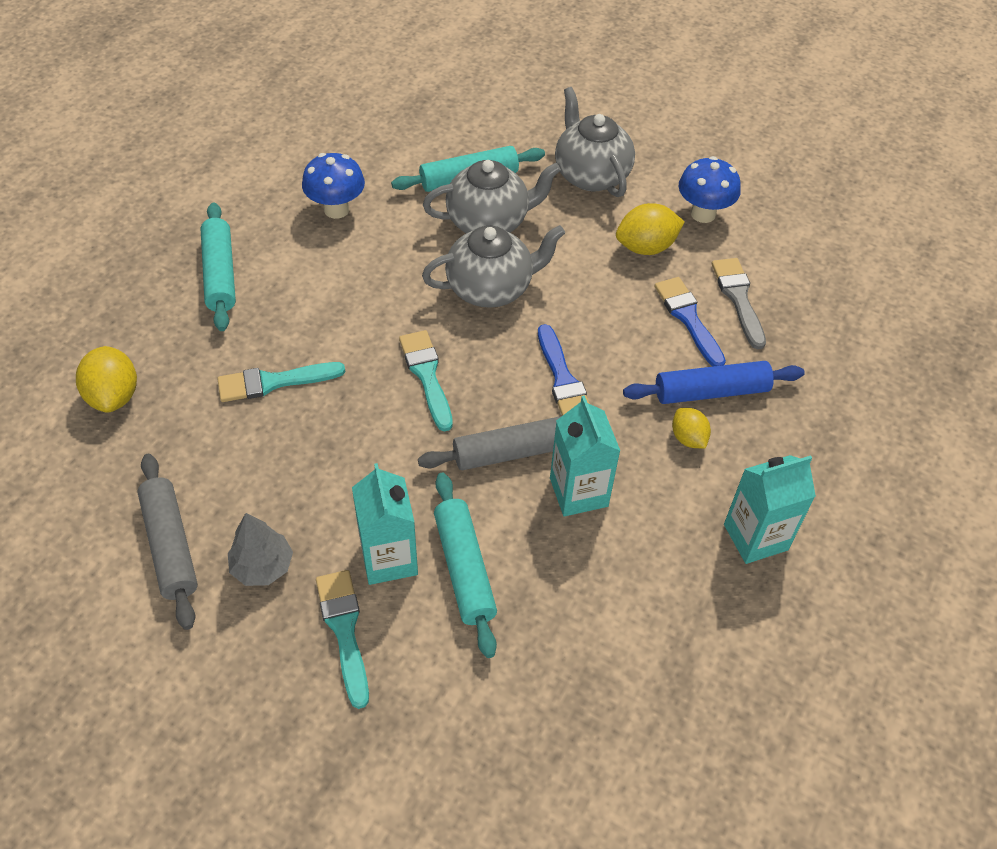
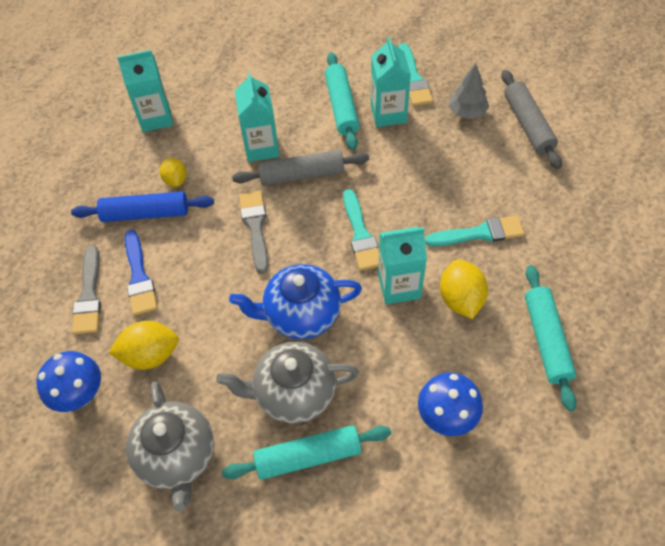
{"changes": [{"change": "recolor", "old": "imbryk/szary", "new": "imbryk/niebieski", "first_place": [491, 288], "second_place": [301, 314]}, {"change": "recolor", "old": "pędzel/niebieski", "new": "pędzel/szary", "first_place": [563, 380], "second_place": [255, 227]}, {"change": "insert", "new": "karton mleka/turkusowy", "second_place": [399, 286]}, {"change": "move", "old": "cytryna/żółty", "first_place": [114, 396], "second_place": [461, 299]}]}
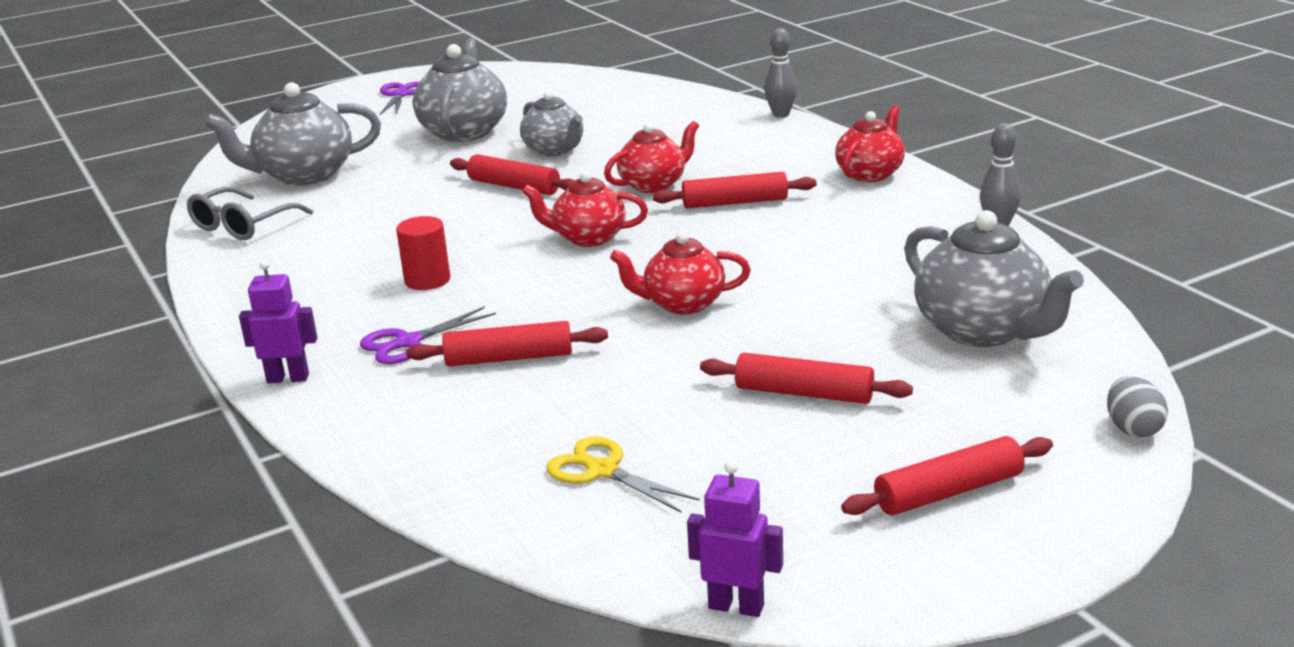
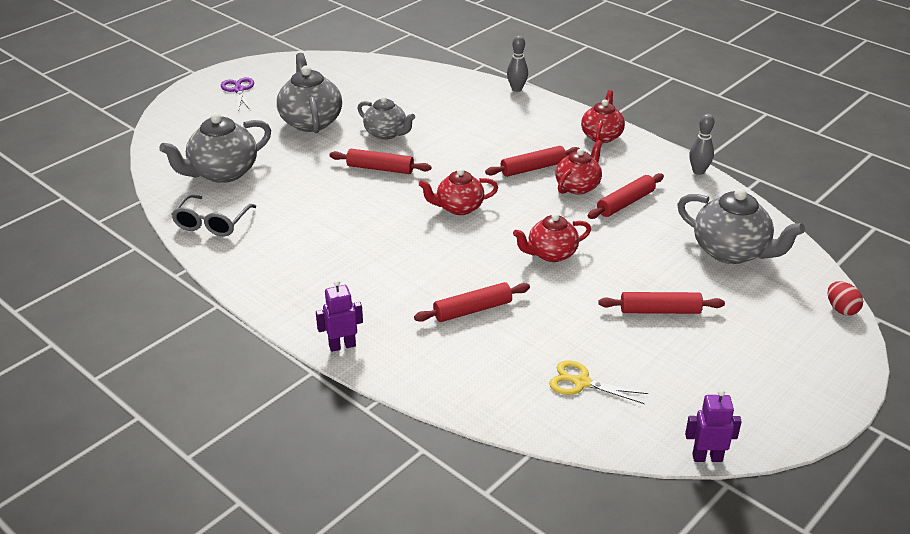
{"changes": [{"change": "move", "old": "imbryk/czerwony", "first_place": [654, 185], "second_place": [578, 186]}, {"change": "move", "old": "wałek do ciasta/czerwony", "first_place": [948, 492], "second_place": [625, 203]}, {"change": "recolor", "old": "jajko/szary", "new": "jajko/czerwony", "first_place": [1133, 429], "second_place": [841, 309]}, {"change": "delete", "old": "nożyczki/fioletowy", "first_place": [407, 343]}, {"change": "delete", "old": "walec/czerwony", "first_place": [427, 280]}]}
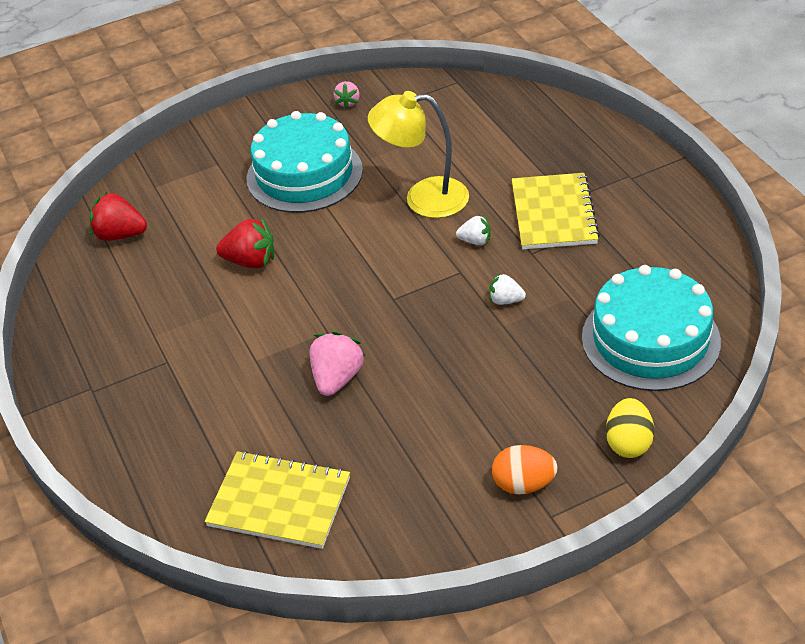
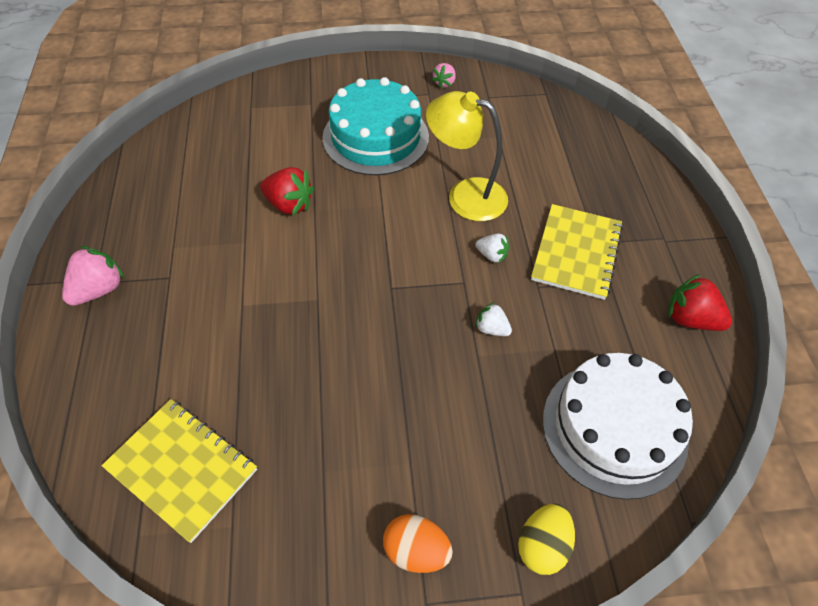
{"changes": [{"change": "move", "old": "truskawka/różowy", "first_place": [337, 378], "second_place": [99, 290]}, {"change": "recolor", "old": "tort/turkusowy", "new": "tort/biały", "first_place": [650, 339], "second_place": [614, 428]}, {"change": "move", "old": "truskawka/czerwony", "first_place": [120, 235], "second_place": [690, 319]}]}
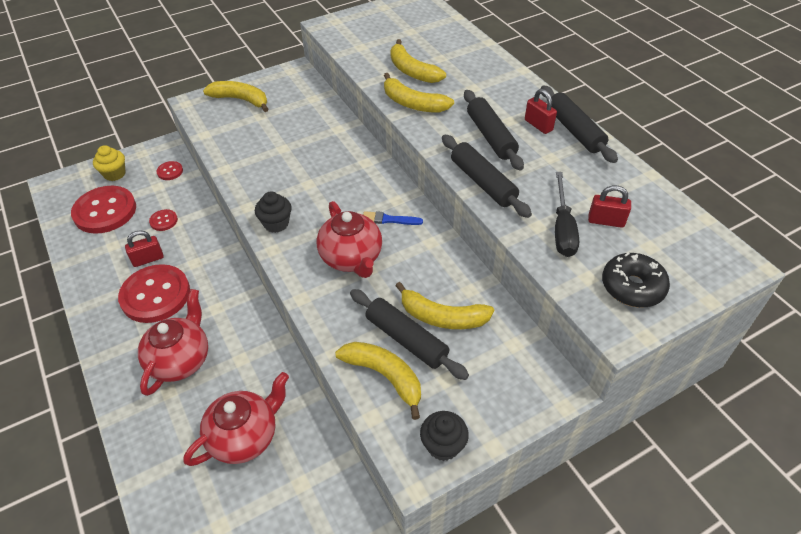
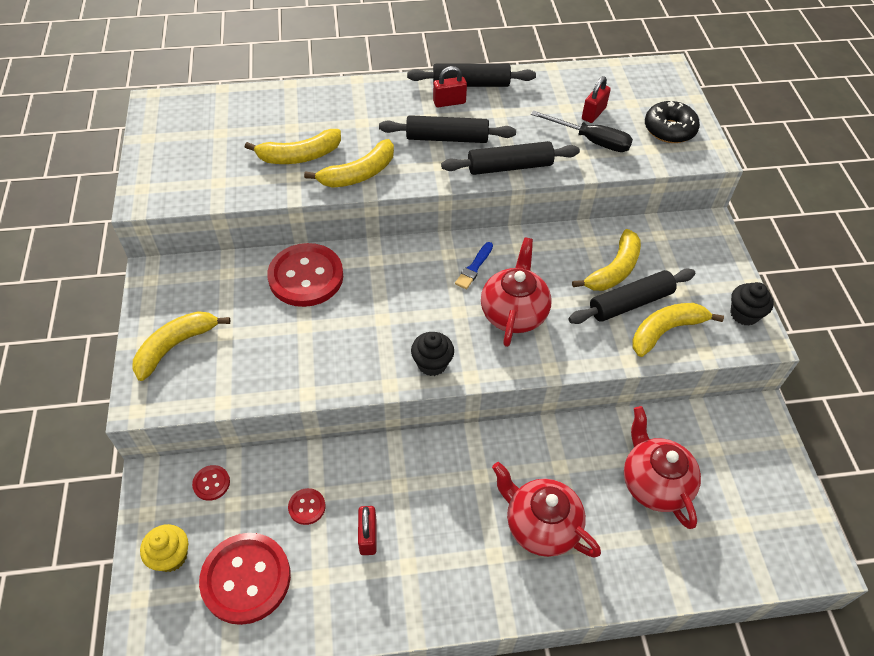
{"changes": [{"change": "move", "old": "guzik/czerwony", "first_place": [155, 295], "second_place": [306, 277]}, {"change": "rotate", "old": "imbryk/czerwony", "first_place": [351, 258], "second_place": [513, 313], "degrees": -75}]}
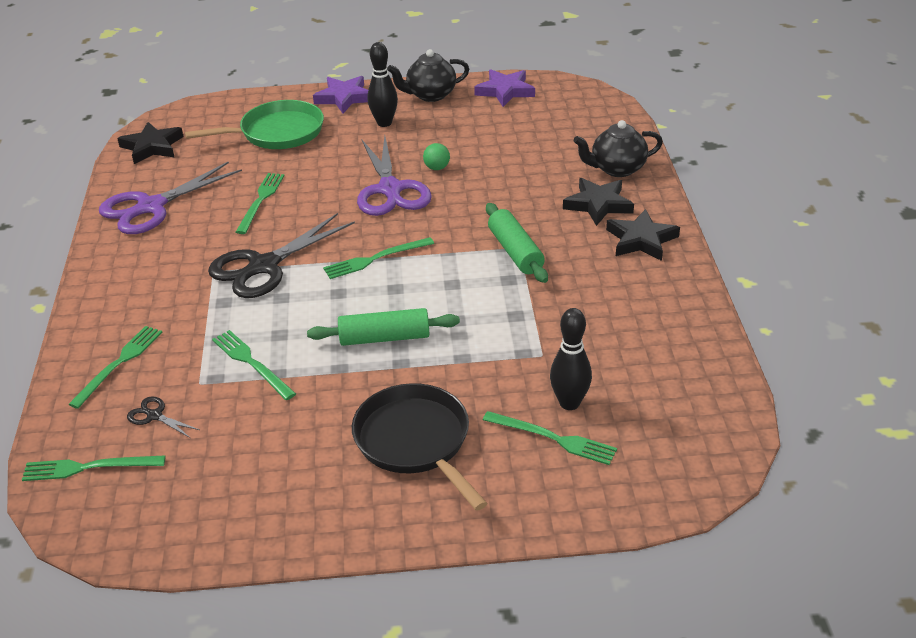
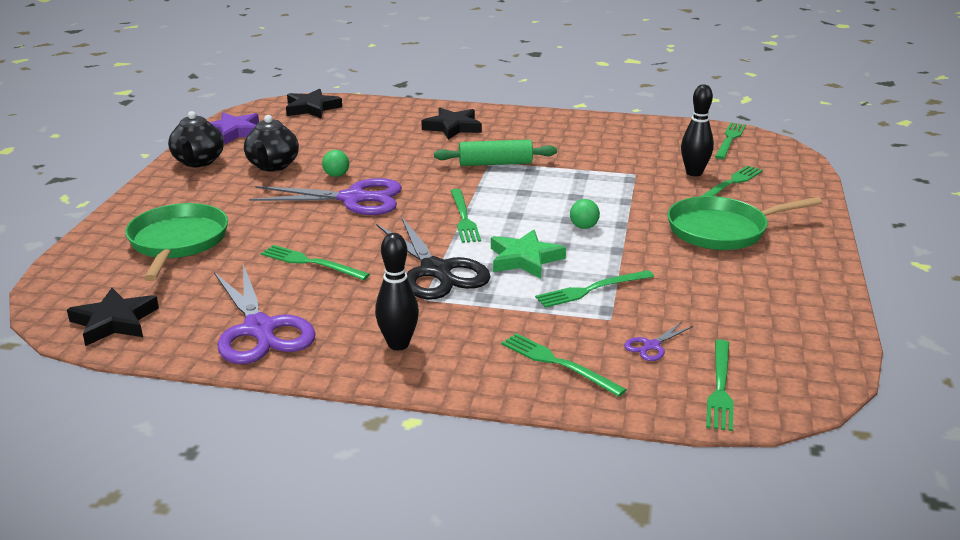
{"changes": [{"change": "move", "old": "imbryk/czarny", "first_place": [617, 169], "second_place": [273, 166]}, {"change": "move", "old": "gwiazda/czarny", "first_place": [641, 240], "second_place": [311, 108]}, {"change": "move", "old": "kręgiel/czarny", "first_place": [384, 123], "second_place": [398, 344]}, {"change": "insert", "new": "gwiazda/zielony", "second_place": [525, 259]}, {"change": "replace", "old": "wałek do ciasta/zielony", "new": "piłka/zielony", "first_place": [384, 338], "second_place": [584, 227]}, {"change": "recolor", "old": "nożyczki/czarny", "new": "nożyczki/fioletowy", "first_place": [154, 416], "second_place": [651, 346]}, {"change": "recolor", "old": "patelnia/czarny", "new": "patelnia/zielony", "first_place": [415, 441], "second_place": [722, 230]}, {"change": "insert", "new": "widelec/zielony", "second_place": [729, 140]}, {"change": "delete", "old": "gwiazda/fioletowy", "first_place": [344, 98]}]}
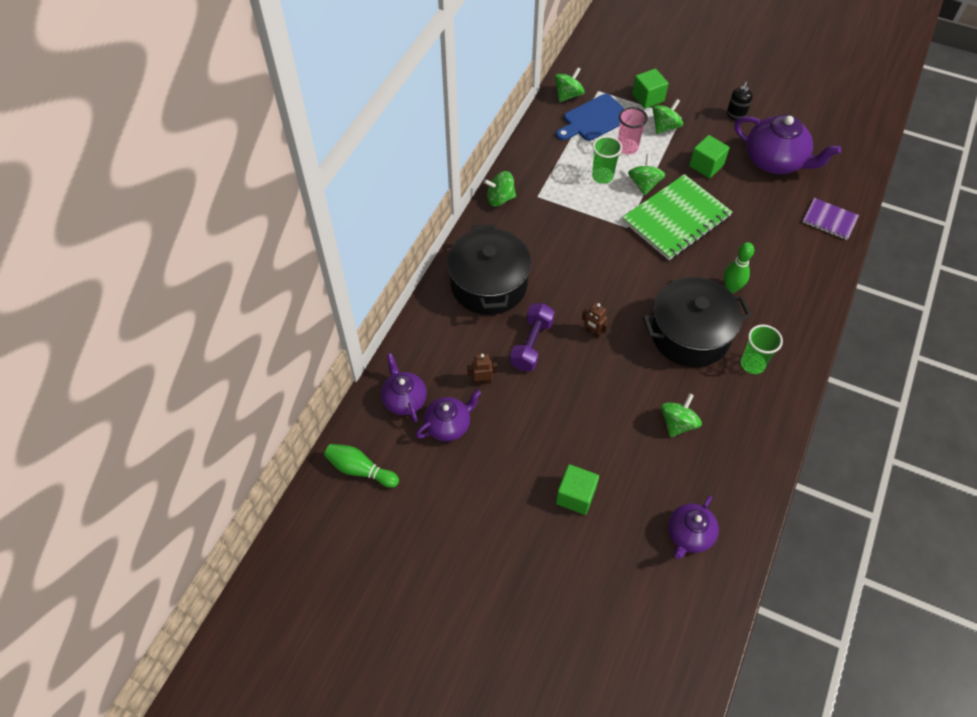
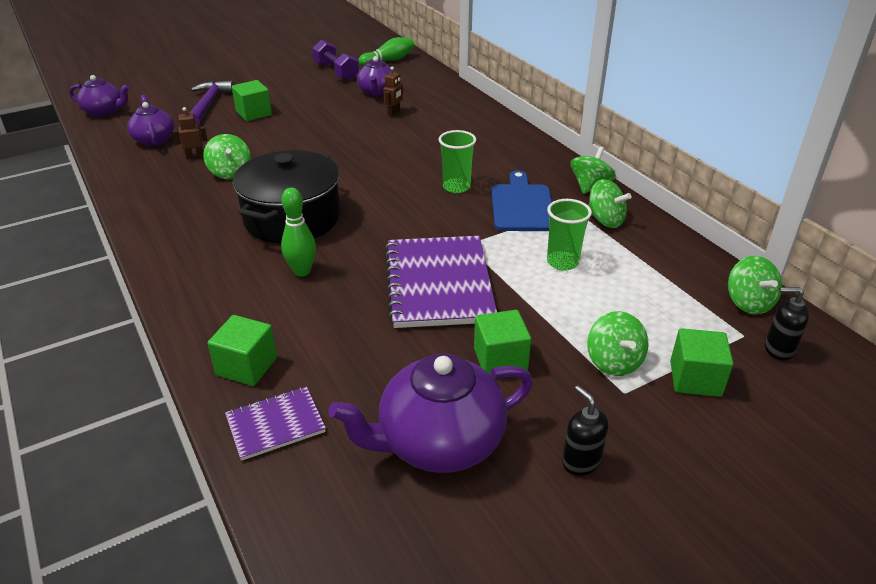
{"changes": [{"change": "move", "old": "imbryk/fioletowy", "first_place": [404, 399], "second_place": [104, 111]}, {"change": "move", "old": "robot/brązowy", "first_place": [593, 332], "second_place": [195, 157]}, {"change": "insert", "new": "młotek/fioletowy", "second_place": [208, 104]}, {"change": "insert", "new": "sześcian/zielony", "second_place": [247, 366]}, {"change": "move", "old": "hantel/fioletowy", "first_place": [531, 344], "second_place": [336, 72]}, {"change": "recolor", "old": "zeszyt/zielony", "new": "zeszyt/fioletowy", "first_place": [676, 219], "second_place": [439, 284]}, {"change": "move", "old": "szklanka/zielony", "first_place": [752, 364], "second_place": [456, 187]}, {"change": "move", "old": "deska do krojenia/niebieski", "first_place": [594, 119], "second_place": [521, 205]}, {"change": "move", "old": "bączek/zielony", "first_place": [644, 184], "second_place": [605, 220]}, {"change": "insert", "new": "dozownik mydła/czarny", "second_place": [778, 349]}, {"change": "delete", "old": "garnek/czarny", "first_place": [489, 284]}, {"change": "delete", "old": "szklanka/różowy", "first_place": [627, 147]}]}
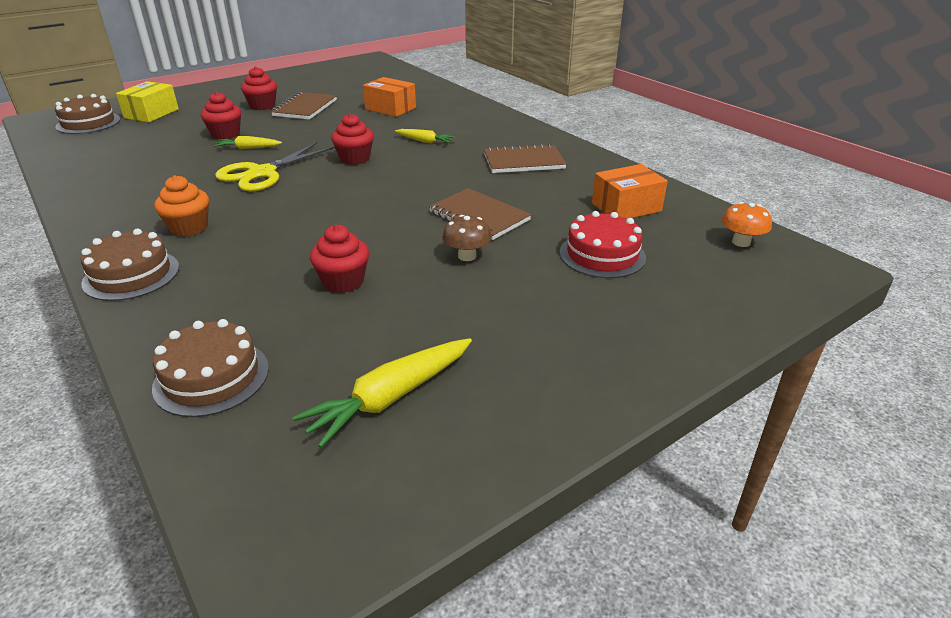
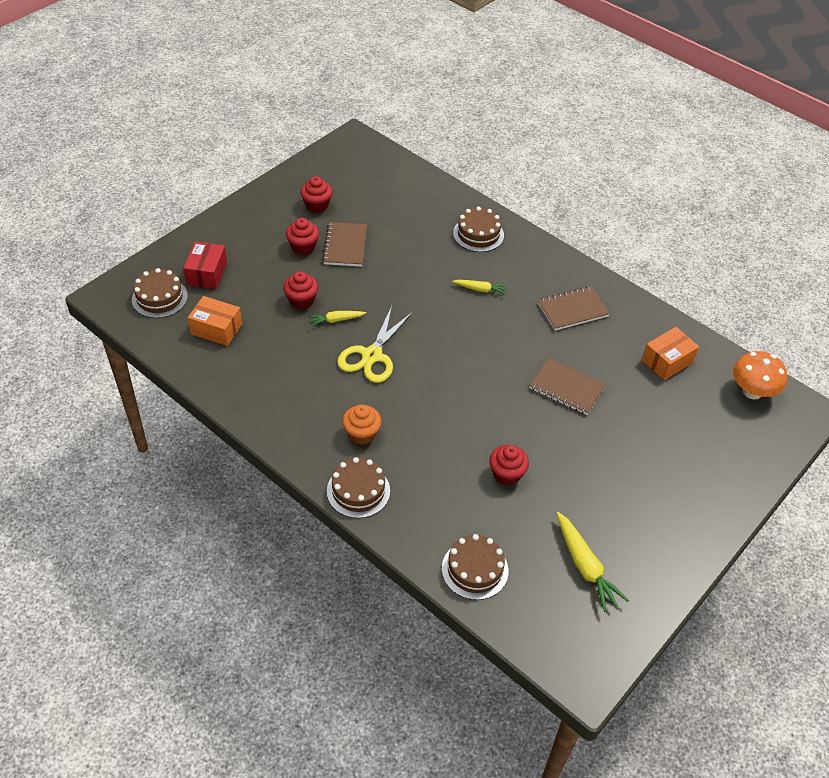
{"changes": [{"change": "recolor", "old": "pudełko/żółty", "new": "pudełko/czerwony", "first_place": [151, 113], "second_place": [207, 273]}, {"change": "move", "old": "pudełko/pomarańczowy", "first_place": [390, 108], "second_place": [216, 329]}, {"change": "move", "old": "muffinka/czerwony", "first_place": [355, 159], "second_place": [317, 205]}, {"change": "insert", "new": "tort/brązowy", "second_place": [478, 234]}, {"change": "rotate", "old": "marchewka/żółty", "first_place": [390, 398], "second_place": [585, 566], "degrees": -60}, {"change": "resize", "old": "grzyb/pomarańczowy", "first_place": [741, 242], "second_place": [752, 391], "factor": 1.6}, {"change": "delete", "old": "grzyb/brązowy", "first_place": [467, 256]}, {"change": "delete", "old": "tort/czerwony", "first_place": [602, 255]}]}
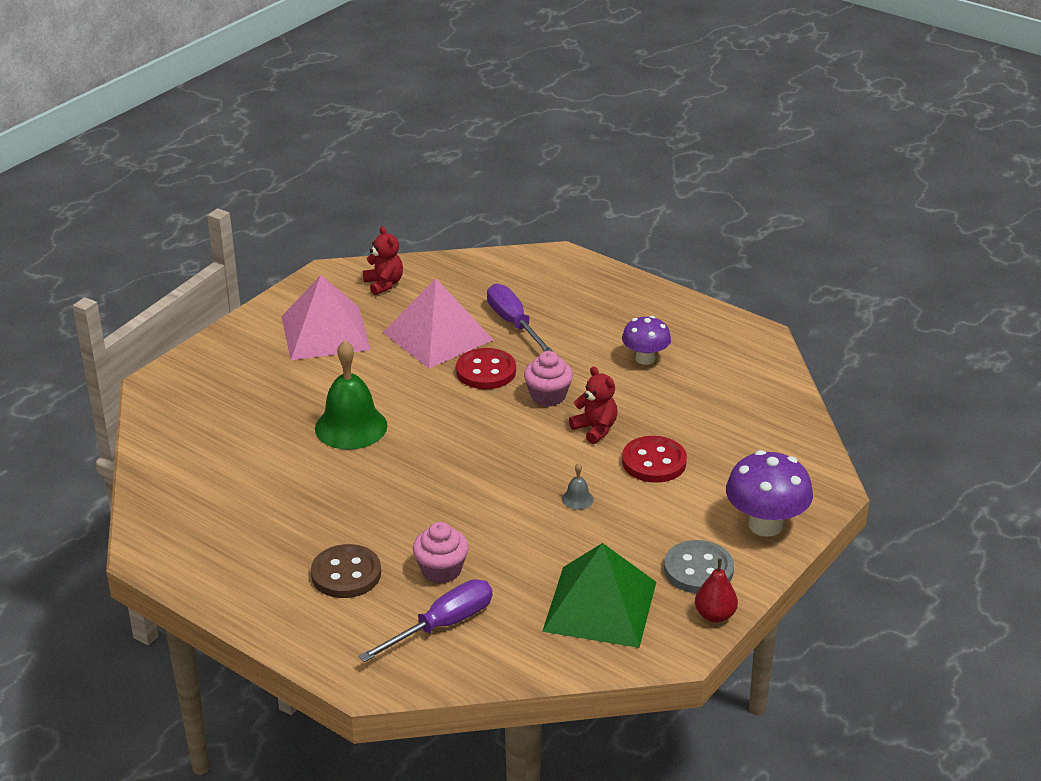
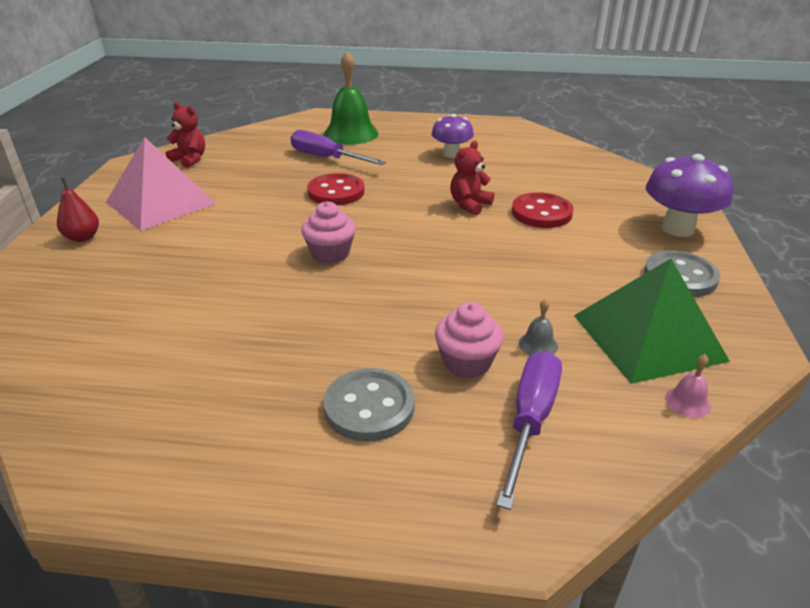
{"changes": [{"change": "move", "old": "gruszka/czerwony", "first_place": [715, 615], "second_place": [83, 237]}, {"change": "move", "old": "muffinka/różowy", "first_place": [548, 396], "second_place": [330, 253]}, {"change": "move", "old": "dzwonek/zielony", "first_place": [351, 427], "second_place": [351, 133]}, {"change": "recolor", "old": "guzik/brązowy", "new": "guzik/szary", "first_place": [346, 574], "second_place": [369, 407]}, {"change": "rotate", "old": "miś/czerwony", "first_place": [595, 429], "second_place": [469, 205], "degrees": -75}, {"change": "move", "old": "dzwonek/szary", "first_place": [577, 499], "second_place": [538, 344]}, {"change": "insert", "new": "dzwonek/różowy", "second_place": [687, 402]}, {"change": "delete", "old": "piramida/różowy", "first_place": [437, 336]}]}
